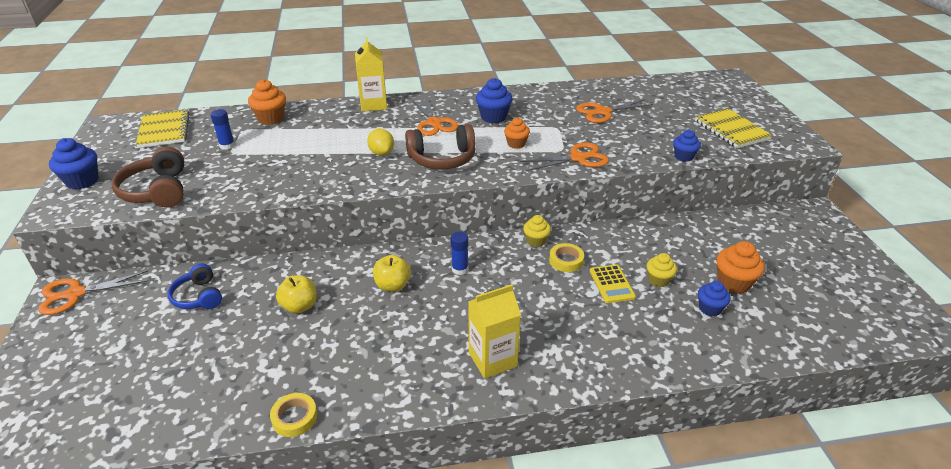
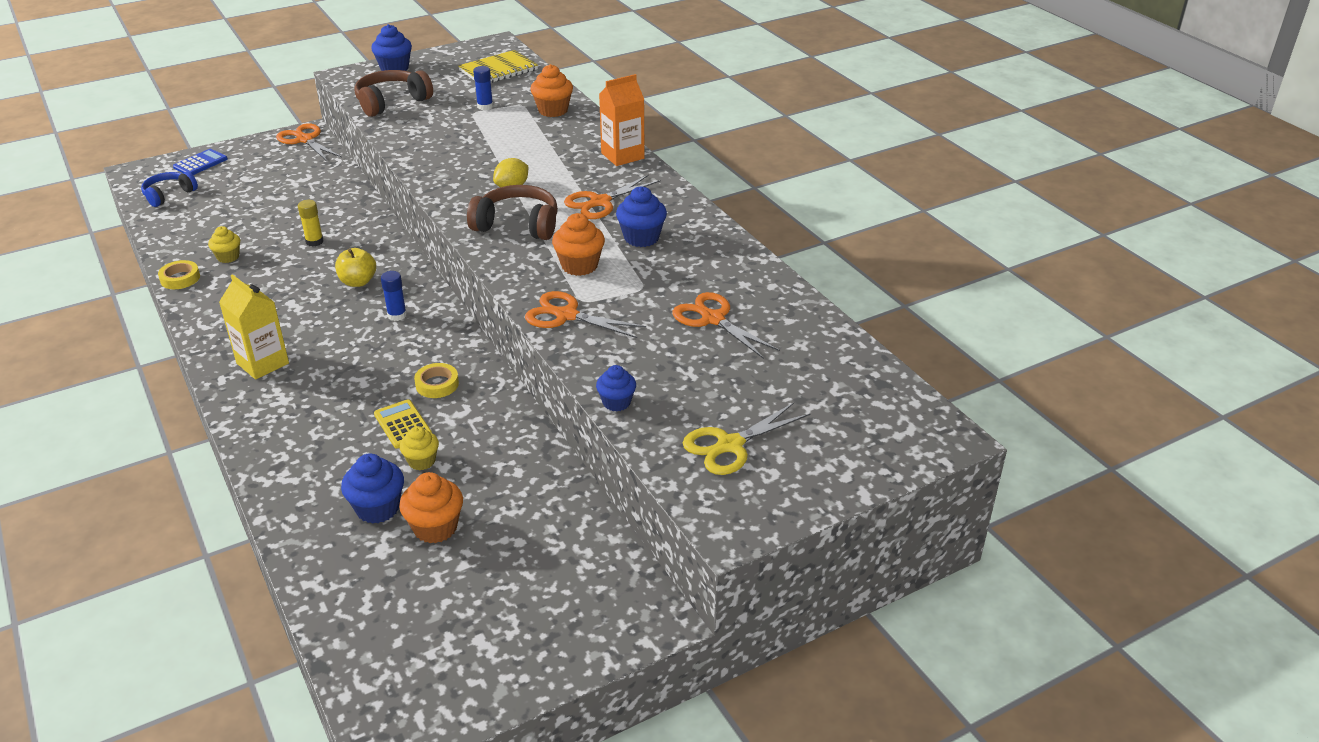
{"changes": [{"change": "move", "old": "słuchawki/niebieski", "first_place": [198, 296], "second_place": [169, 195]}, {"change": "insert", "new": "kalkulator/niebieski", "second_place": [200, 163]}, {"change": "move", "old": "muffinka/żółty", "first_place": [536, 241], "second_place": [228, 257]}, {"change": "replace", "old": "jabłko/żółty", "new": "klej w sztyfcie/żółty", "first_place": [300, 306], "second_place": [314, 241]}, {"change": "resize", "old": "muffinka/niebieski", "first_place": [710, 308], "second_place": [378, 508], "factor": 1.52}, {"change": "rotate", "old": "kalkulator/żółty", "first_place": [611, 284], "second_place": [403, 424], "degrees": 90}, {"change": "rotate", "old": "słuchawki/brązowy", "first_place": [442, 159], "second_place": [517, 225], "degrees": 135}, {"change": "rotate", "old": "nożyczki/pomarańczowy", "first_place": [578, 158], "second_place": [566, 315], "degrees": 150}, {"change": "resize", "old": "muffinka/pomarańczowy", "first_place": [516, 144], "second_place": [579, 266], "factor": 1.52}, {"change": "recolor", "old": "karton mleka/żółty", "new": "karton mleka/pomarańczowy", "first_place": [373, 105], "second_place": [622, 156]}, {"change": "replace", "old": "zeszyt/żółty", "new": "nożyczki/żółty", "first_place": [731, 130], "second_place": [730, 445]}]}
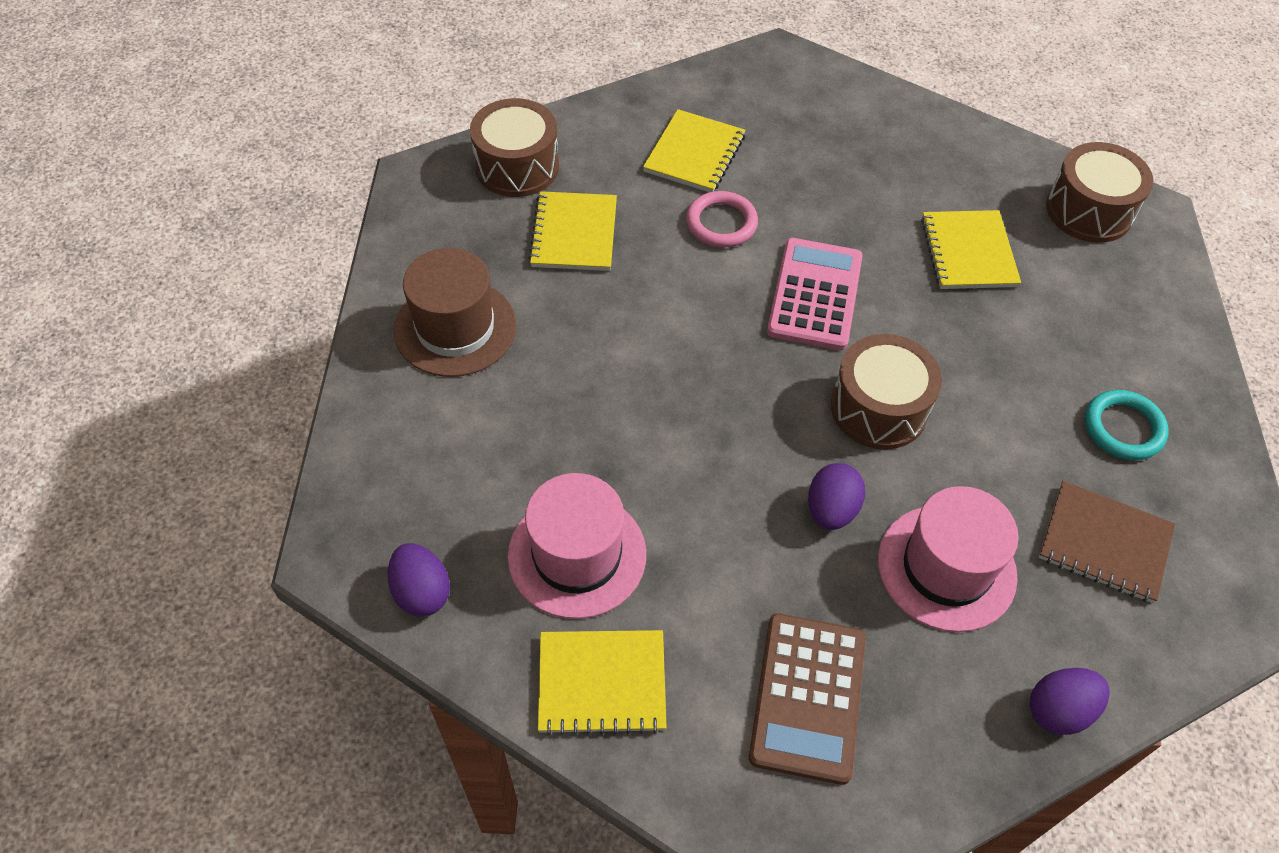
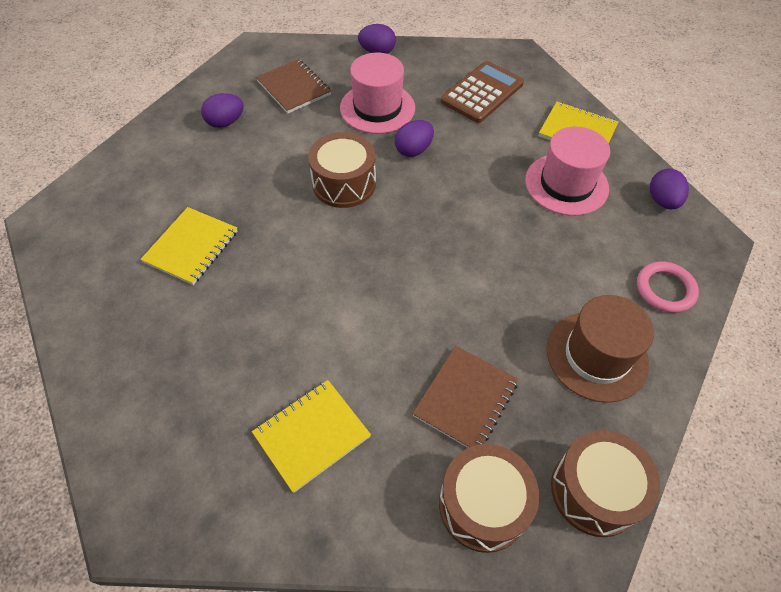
{"changes": [{"change": "replace", "old": "pierścień/turkusowy", "new": "jajko/fioletowy", "first_place": [1123, 428], "second_place": [225, 122]}, {"change": "recolor", "old": "zeszyt/żółty", "new": "zeszyt/brązowy", "first_place": [574, 233], "second_place": [465, 399]}, {"change": "move", "old": "bęben/brązowy", "first_place": [1089, 210], "second_place": [595, 491]}, {"change": "move", "old": "pierścień/różowy", "first_place": [721, 223], "second_place": [665, 289]}, {"change": "delete", "old": "kalkulator/różowy", "first_place": [815, 294]}]}
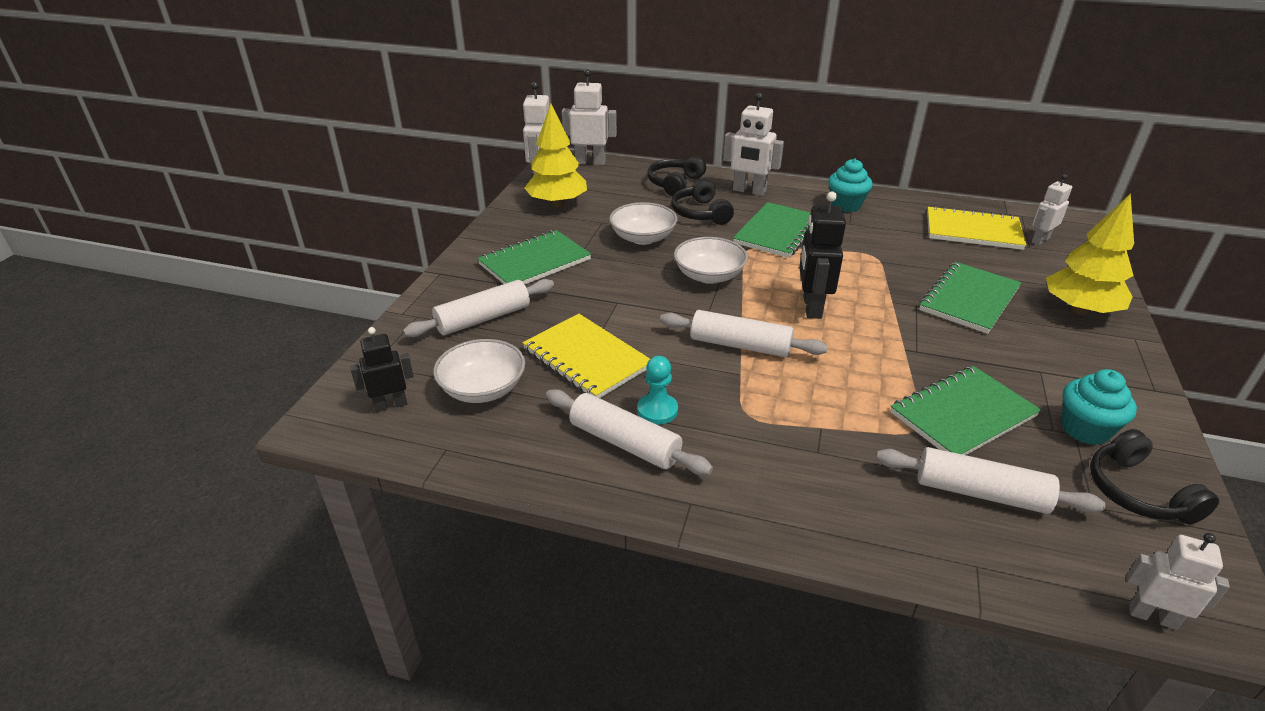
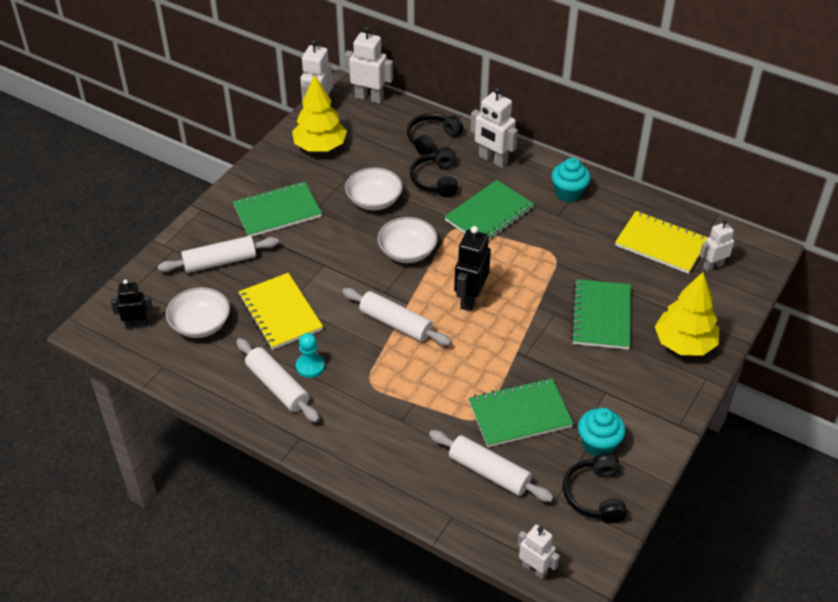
{"changes": [{"change": "rotate", "old": "zeszyt/zielony", "first_place": [969, 299], "second_place": [601, 316], "degrees": -45}]}
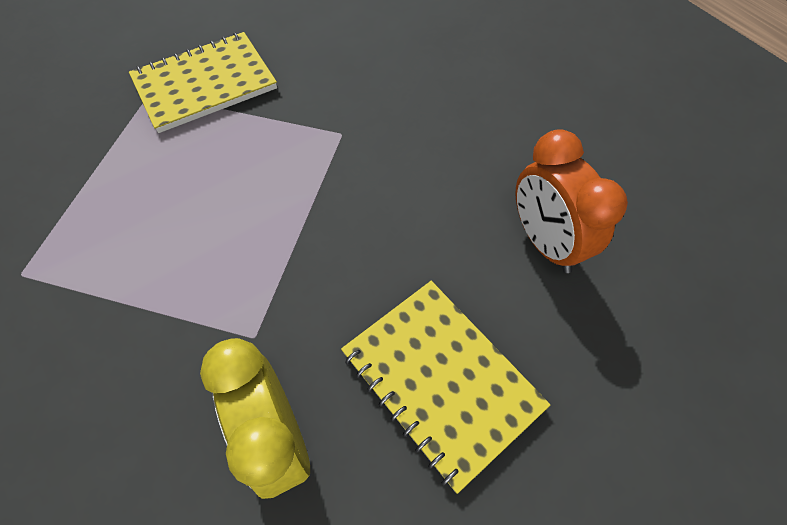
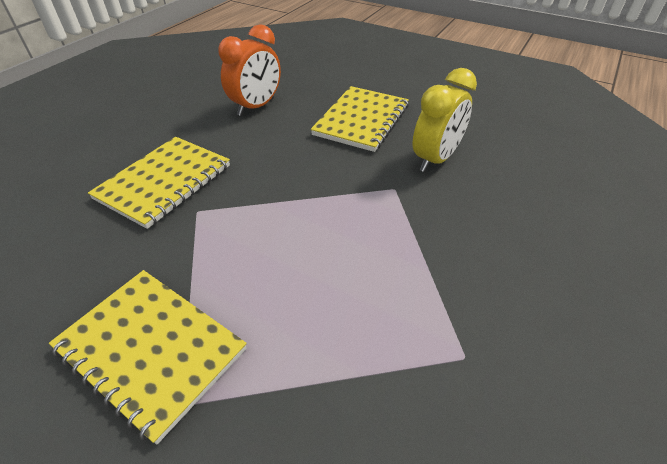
{"changes": [{"change": "insert", "new": "zeszyt/żółty", "second_place": [164, 182]}]}
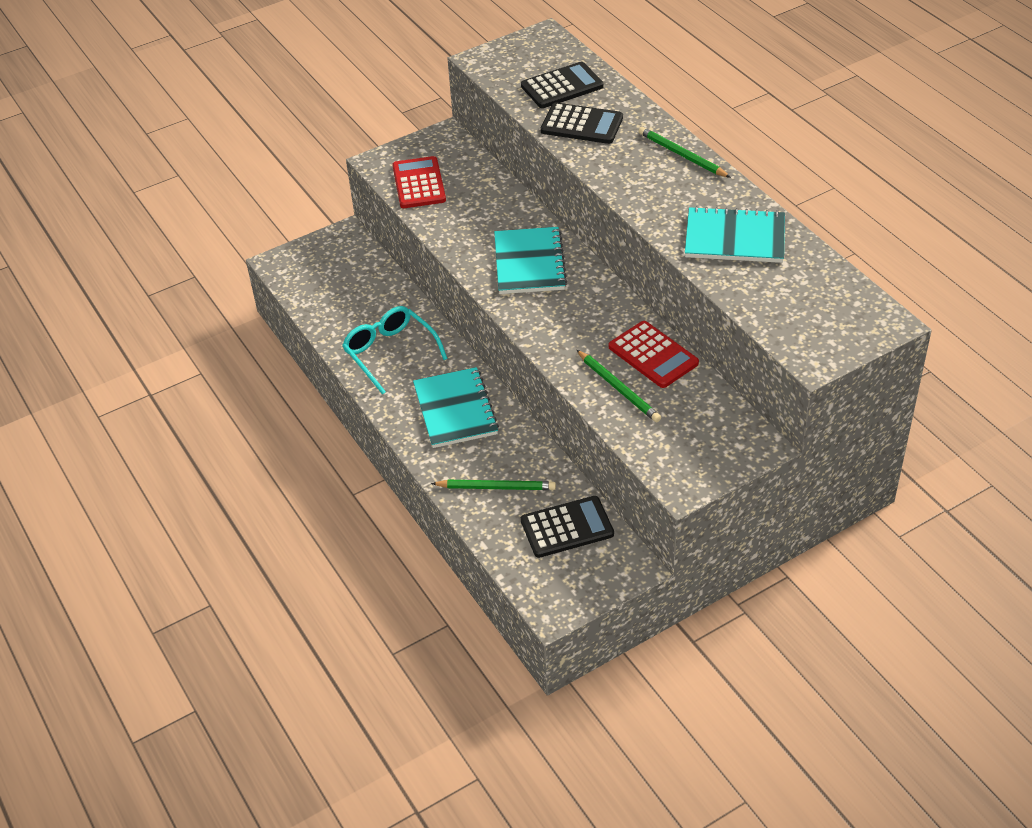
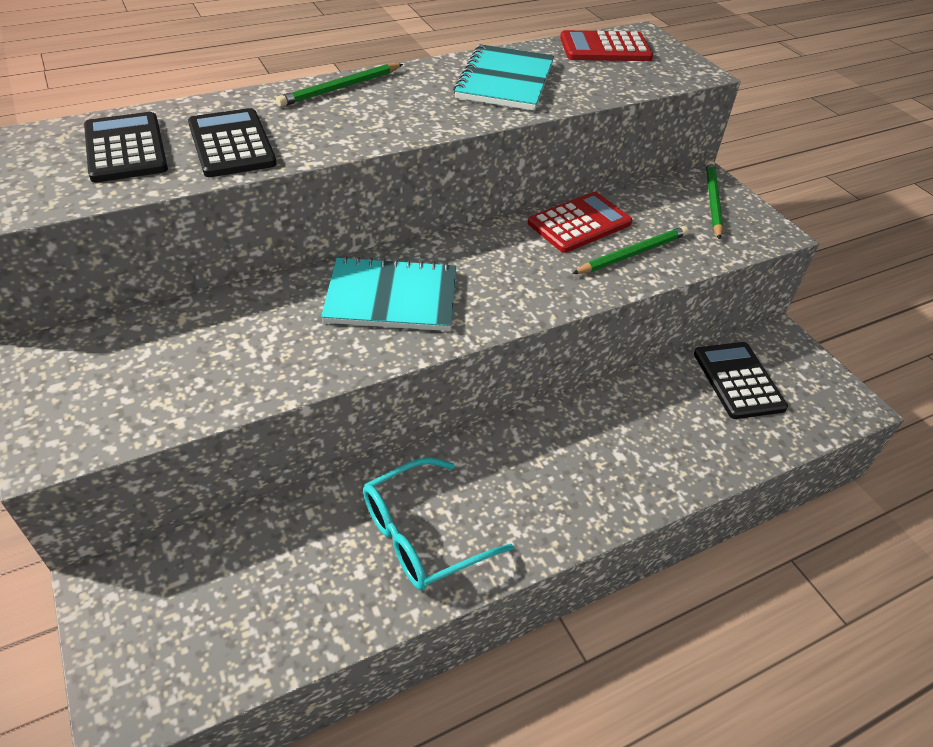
{"changes": [{"change": "rotate", "old": "kalkulator/czarny", "first_place": [582, 124], "second_place": [231, 144], "degrees": -45}, {"change": "move", "old": "kalkulator/czerwony", "first_place": [419, 183], "second_place": [605, 48]}, {"change": "move", "old": "ołówek/zielony", "first_place": [496, 487], "second_place": [712, 201]}, {"change": "delete", "old": "zeszyt/turkusowy", "first_place": [455, 410]}]}
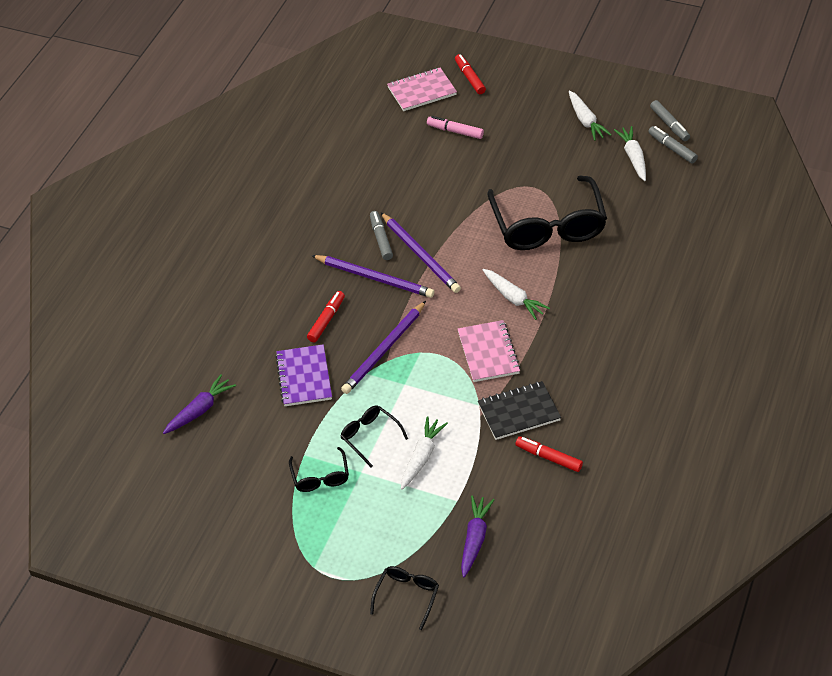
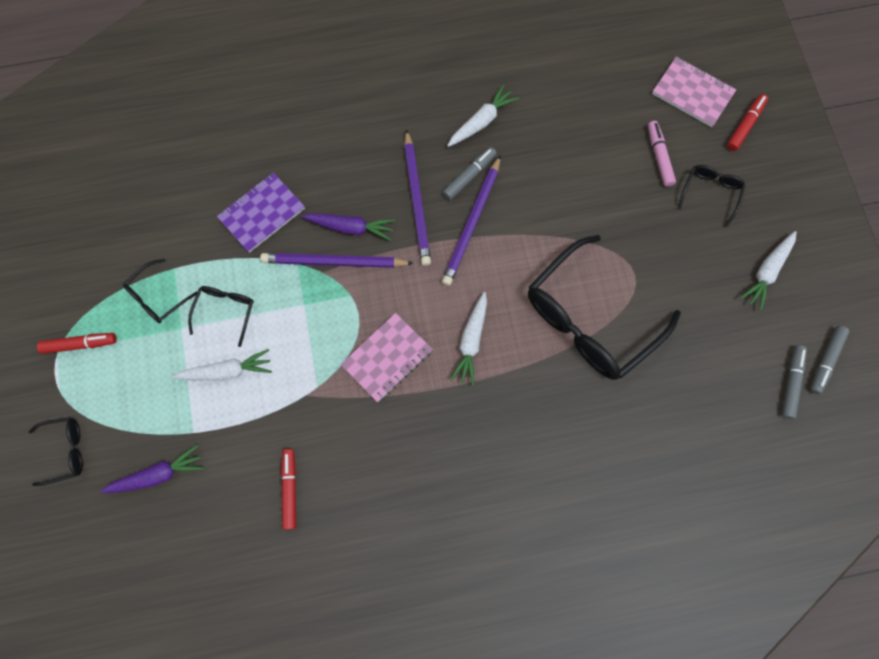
{"changes": [{"change": "move", "old": "flamaster/czerwony", "first_place": [326, 320], "second_place": [80, 344]}, {"change": "move", "old": "marchewka/fioletowy", "first_place": [200, 410], "second_place": [350, 227]}, {"change": "move", "old": "marchewka/biały", "first_place": [633, 157], "second_place": [481, 122]}, {"change": "insert", "new": "okulary/czarny", "second_place": [710, 193]}, {"change": "delete", "old": "zeszyt/czarny", "first_place": [519, 412]}]}
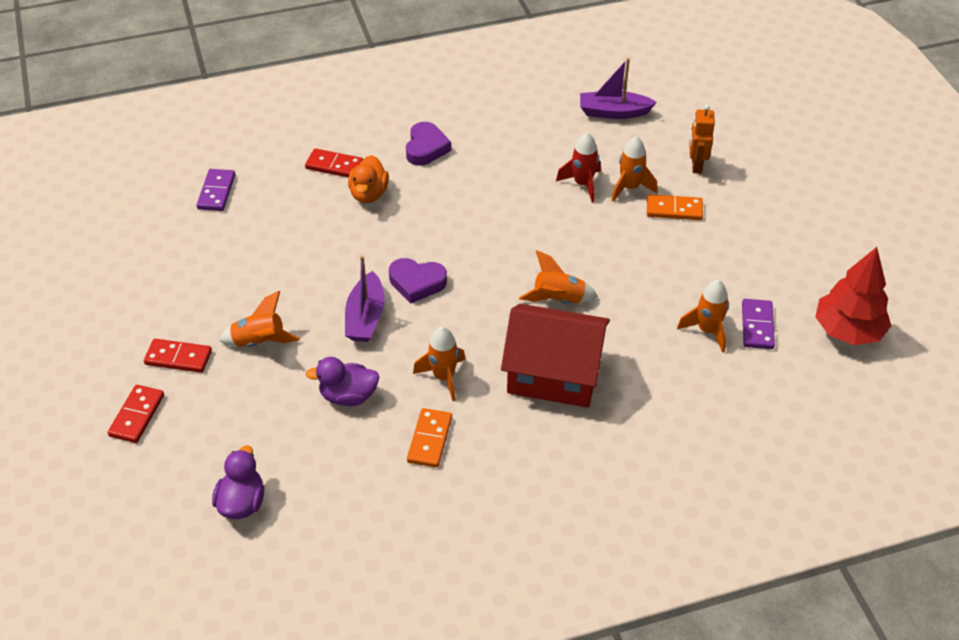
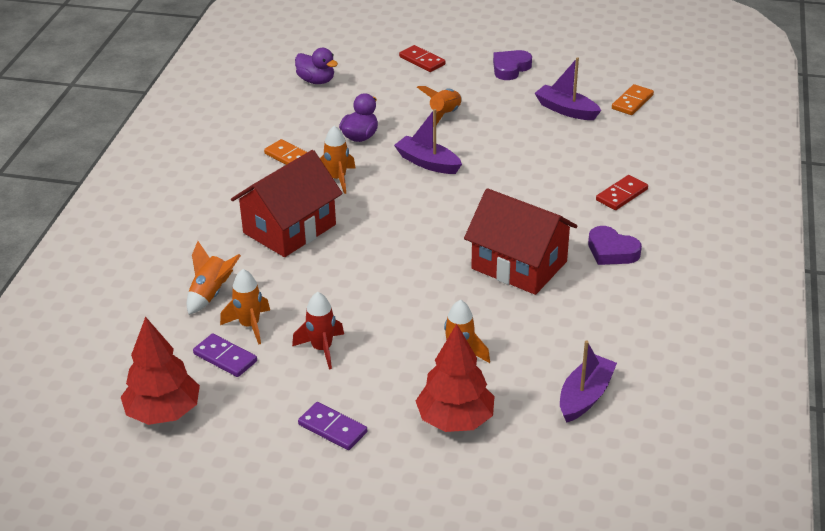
{"changes": [{"change": "move", "old": "rakieta/pomarańczowy", "first_place": [558, 300], "second_place": [211, 294]}, {"change": "move", "old": "rakieta/czerwony", "first_place": [583, 184], "second_place": [322, 349]}, {"change": "move", "old": "kostka domina/fioletowy", "first_place": [216, 192], "second_place": [332, 428]}, {"change": "replace", "old": "robot/pomarańczowy", "new": "drzewko/czerwony", "first_place": [696, 165], "second_place": [455, 420]}, {"change": "insert", "new": "domek/czerwony", "second_place": [519, 265]}, {"change": "move", "old": "serce/fioletowy", "first_place": [417, 283], "second_place": [510, 68]}, {"change": "insert", "new": "łódka/fioletowy", "second_place": [566, 110]}, {"change": "move", "old": "kostka domina/pomarańczowy", "first_place": [674, 210], "second_place": [632, 102]}, {"change": "delete", "old": "kostka domina/czerwony", "first_place": [178, 358]}, {"change": "delete", "old": "kaczka/pomarańczowy", "first_place": [369, 194]}]}
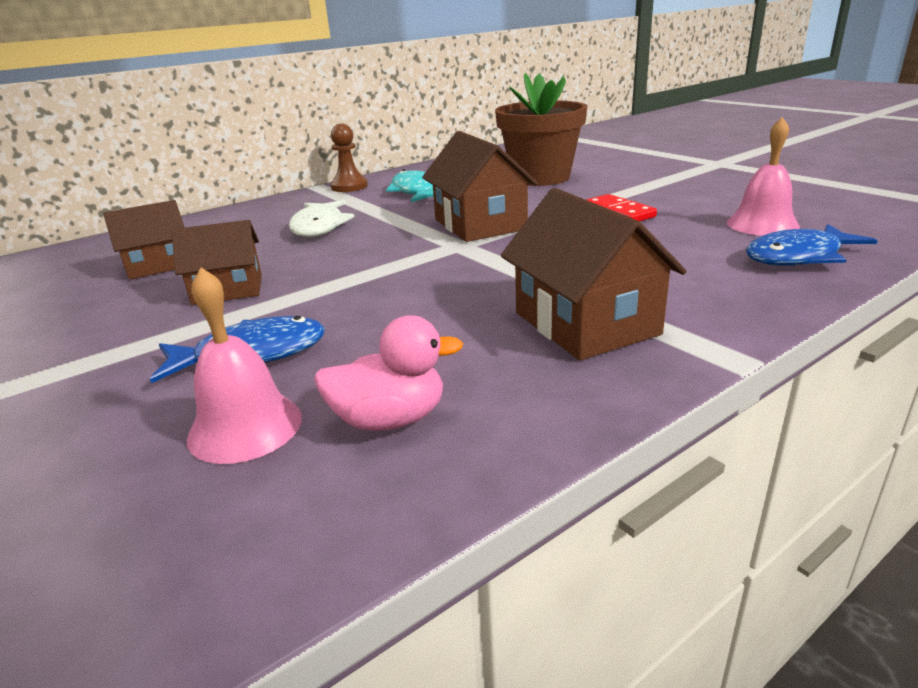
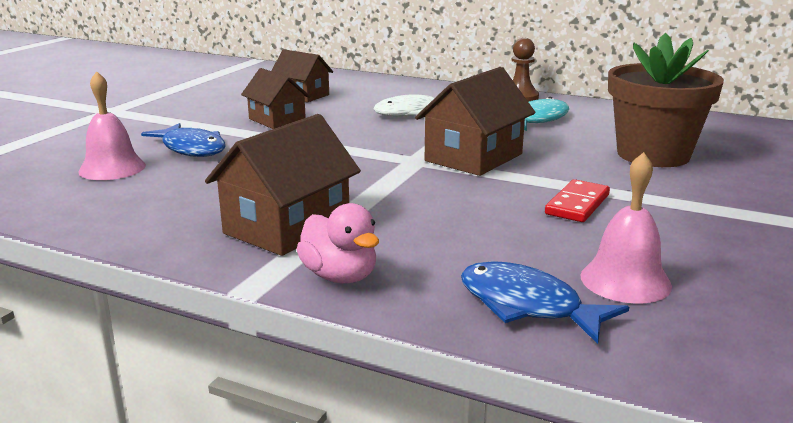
{"changes": [{"change": "move", "old": "kaczka/różowy", "first_place": [390, 419], "second_place": [340, 276]}]}
